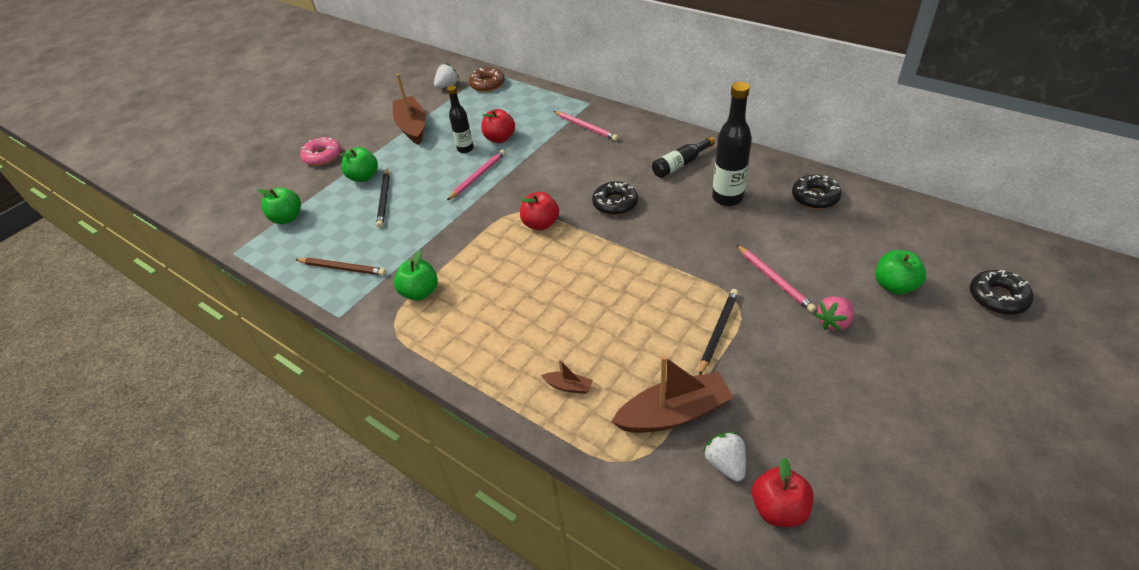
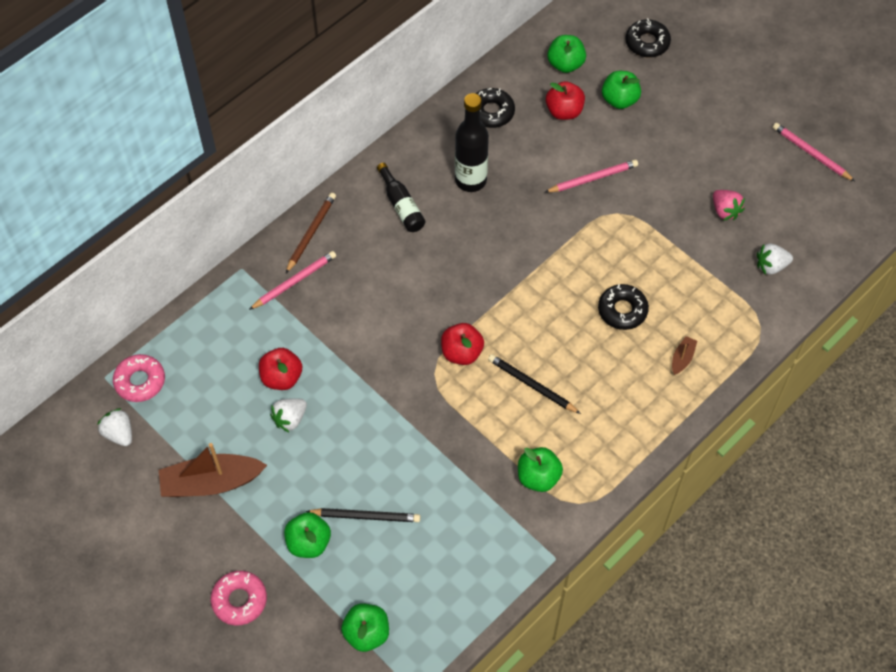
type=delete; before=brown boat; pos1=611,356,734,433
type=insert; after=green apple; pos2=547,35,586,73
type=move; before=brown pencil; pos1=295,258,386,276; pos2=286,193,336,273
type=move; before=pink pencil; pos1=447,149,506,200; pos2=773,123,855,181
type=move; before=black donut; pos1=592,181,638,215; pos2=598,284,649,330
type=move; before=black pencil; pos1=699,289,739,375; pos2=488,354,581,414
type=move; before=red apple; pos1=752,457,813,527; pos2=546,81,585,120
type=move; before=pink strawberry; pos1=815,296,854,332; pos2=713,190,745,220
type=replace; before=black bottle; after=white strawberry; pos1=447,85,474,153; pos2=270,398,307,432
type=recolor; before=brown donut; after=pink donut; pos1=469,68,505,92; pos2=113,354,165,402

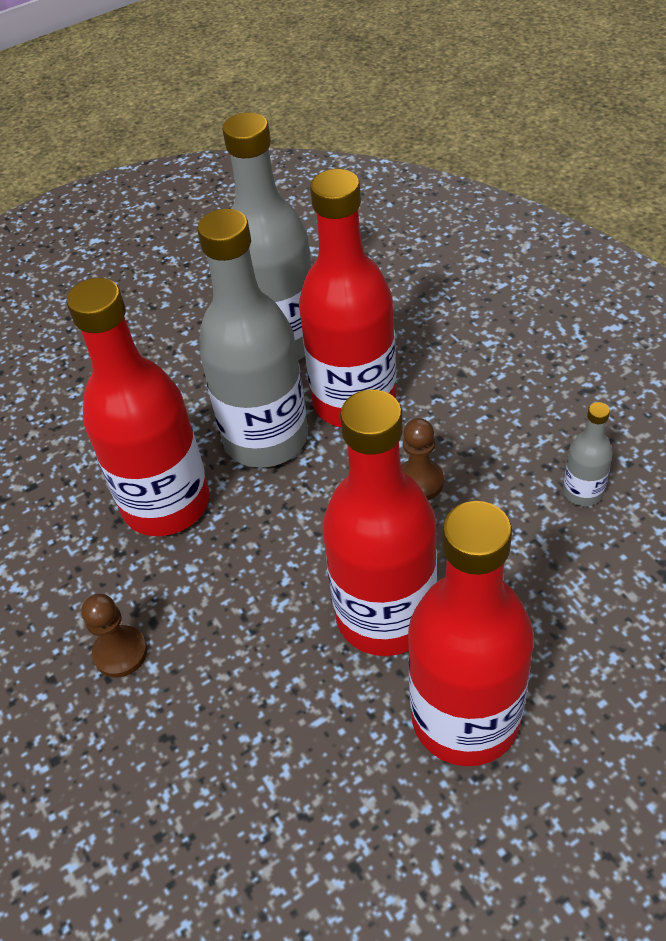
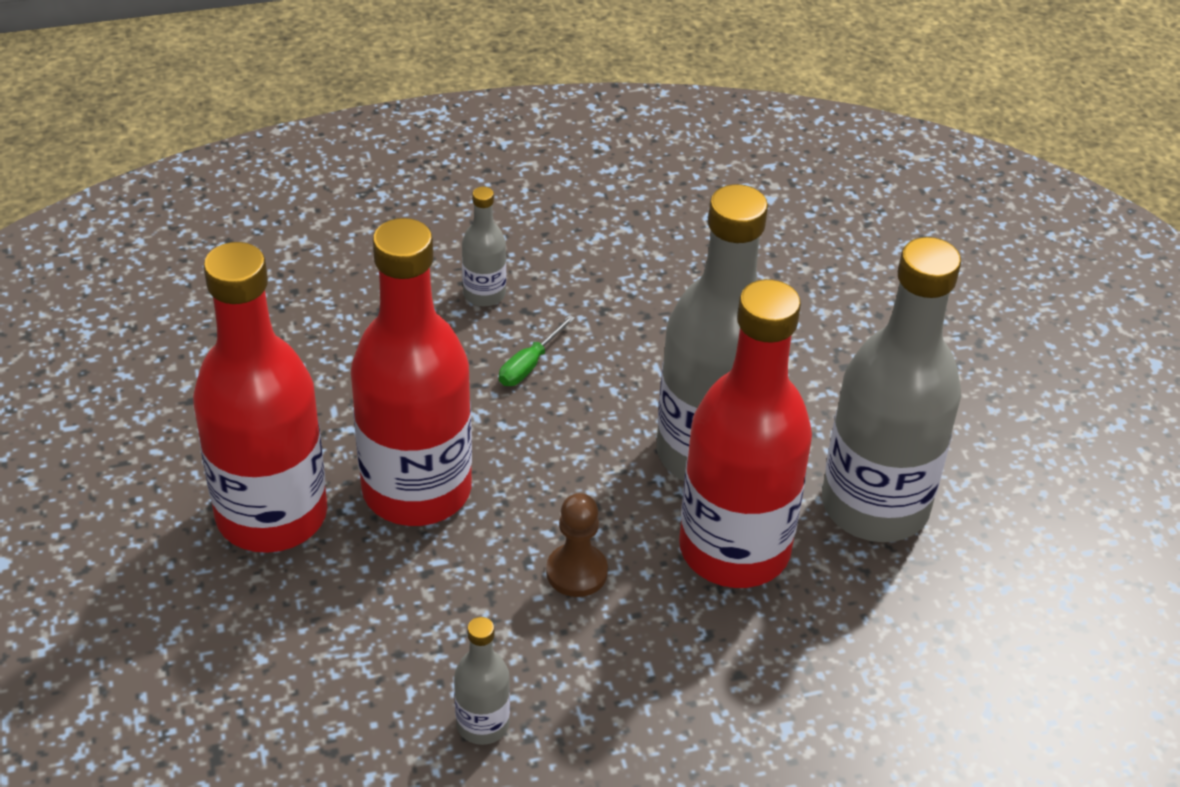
type=delete; before=red bottle; pos1=67,278,210,536
type=insert; after=green screwdriver; pos2=499,315,575,386
type=replace; before=brown pawn; after=grey bottle; pos1=82,594,147,678; pos2=462,187,506,306

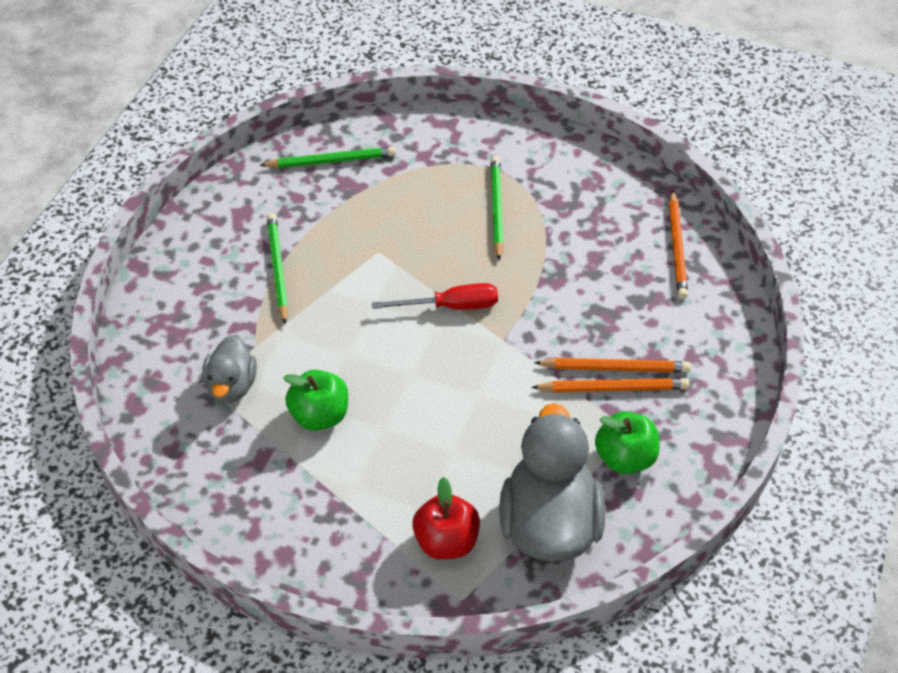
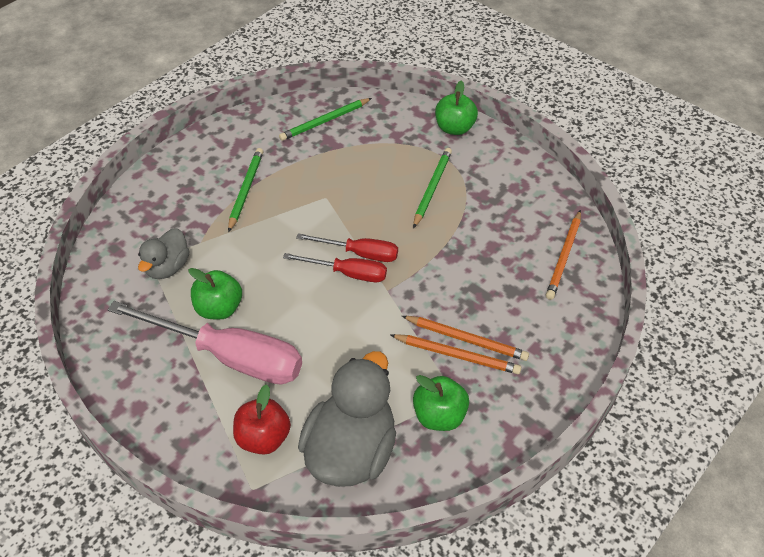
type=insert; after=pink screwdriver; pos2=107,301,302,385
type=insert; after=red screwdriver; pos2=283,253,387,282
type=insert; after=green apple; pos2=435,81,478,135
type=rotate; before=green pencil; pos1=259,147,396,168; pos2=279,98,372,141; turn=135

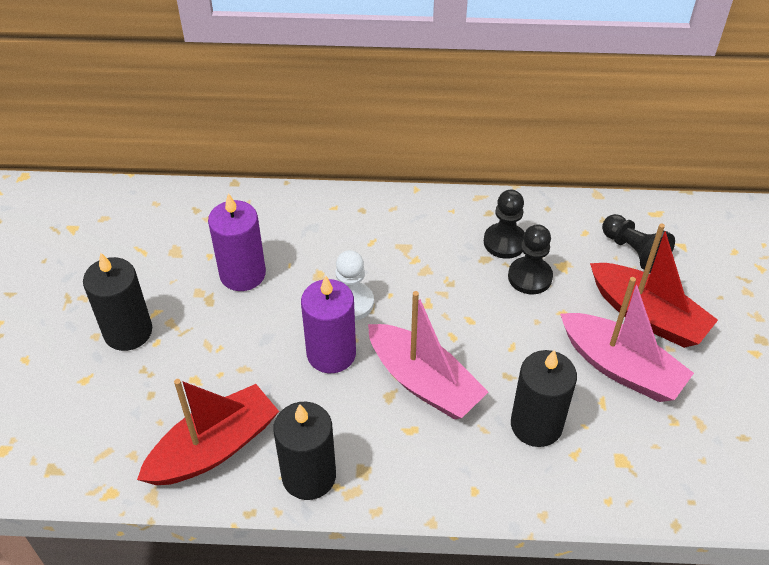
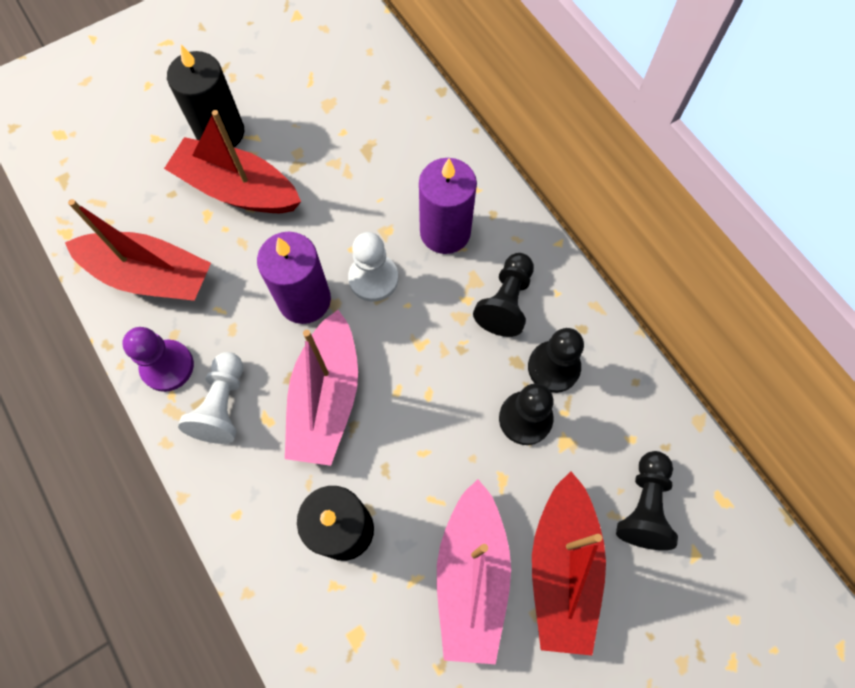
type=insert; after=red boat; pos2=164,110,301,213
type=insert; after=white pawn; pos2=178,352,243,444
type=insert; after=black pawn; pos2=473,253,534,337
type=move; before=purple candle; pos1=208,193,266,291; pos2=419,158,477,254
type=replace; before=black candle; after=purple pawn; pos1=273,402,336,500; pos2=122,327,194,392

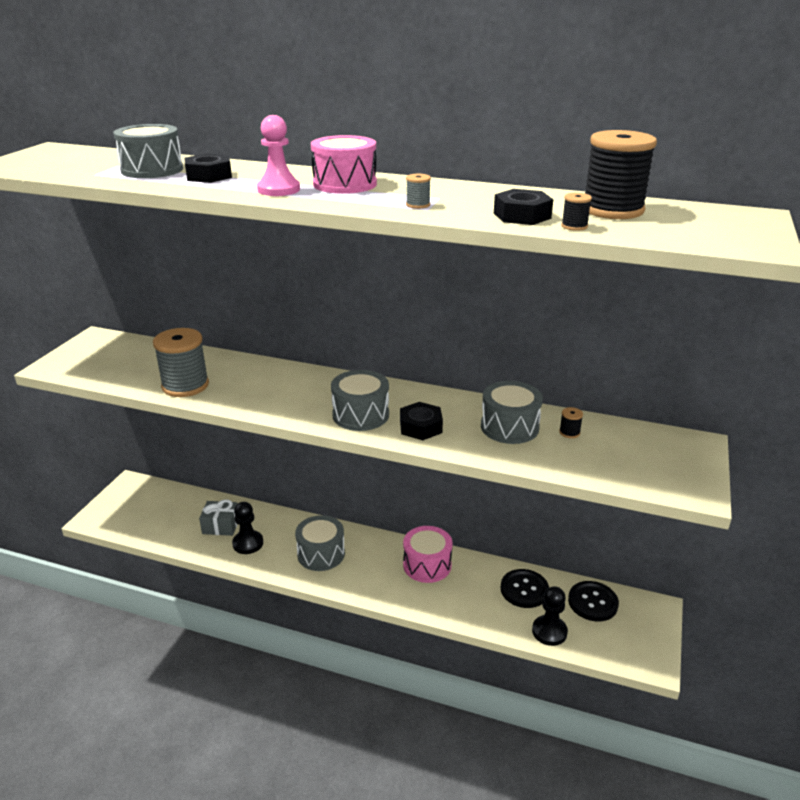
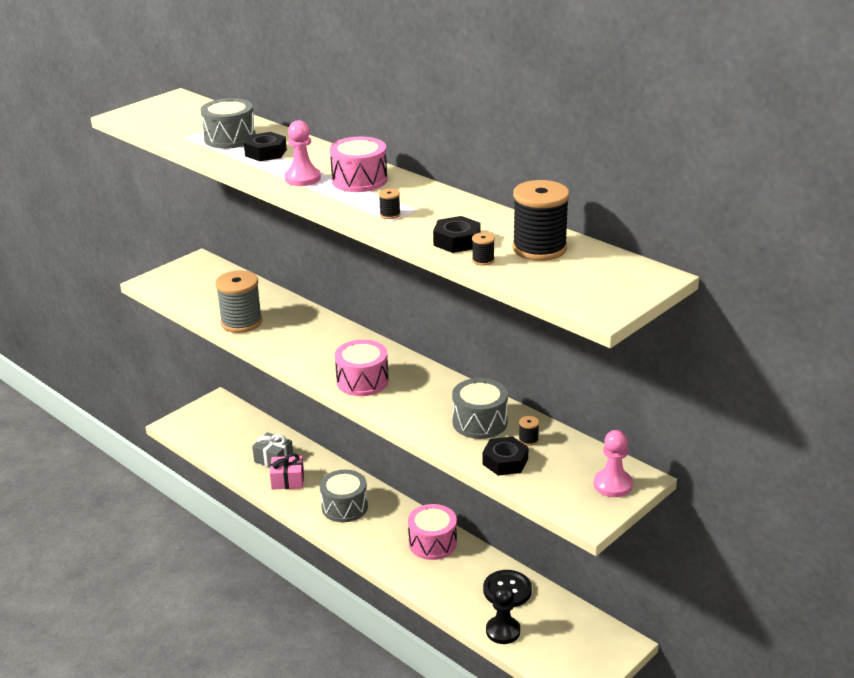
type=delete; before=black button; pos1=568,581,619,621
type=insert; after=pink pawn; pos2=594,430,633,497
type=move; before=black nut; pos1=400,402,443,440; pos2=482,436,529,476
type=replace; before=black pawn; after=pink gift; pos1=232,502,263,554; pos2=270,453,304,490
type=recolor; before=grey drum; after=pink drum; pos1=331,370,389,431; pos2=335,340,389,396
type=recolor; before=grey spool; after=black spool; pos1=406,174,431,209; pos2=379,189,401,219

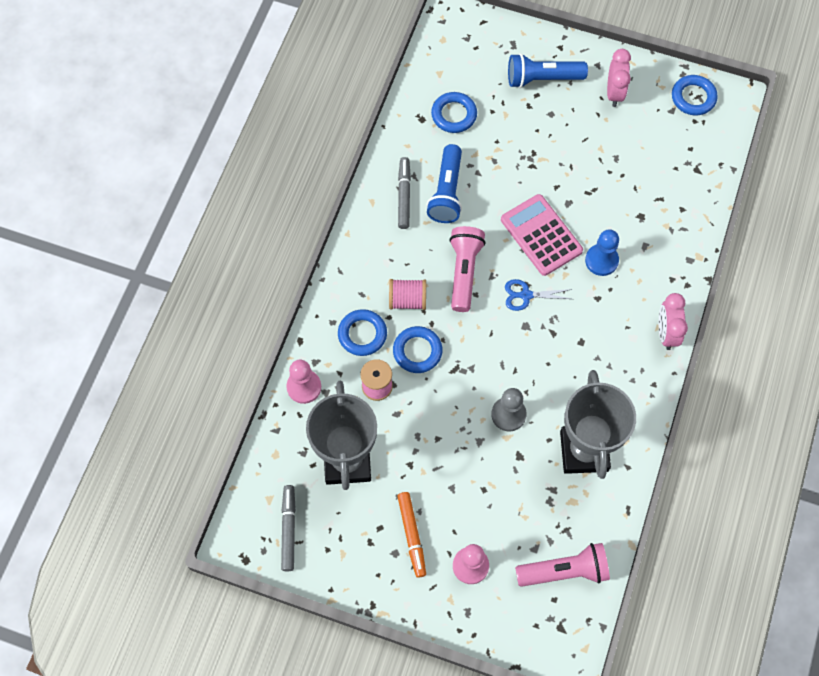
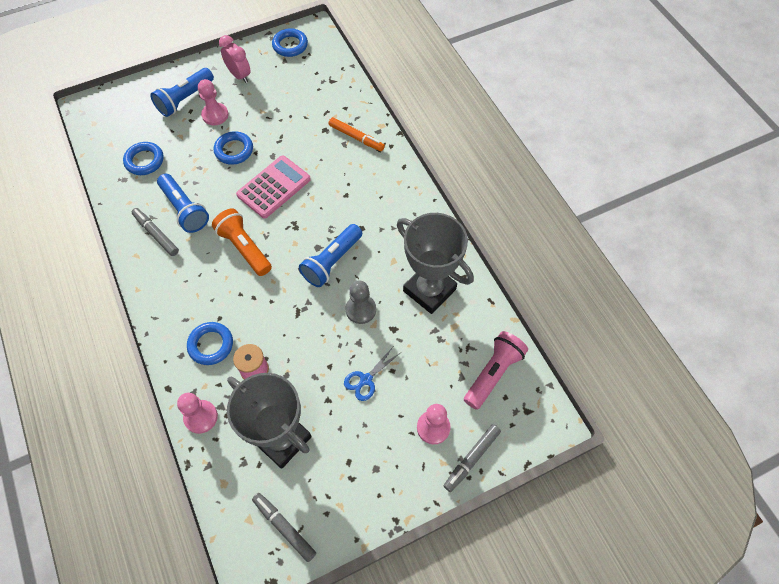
type=delete; before=pink spool; pos1=389,279,426,310
type=delete; before=blue pawn; pos1=585,229,619,276
type=delete; before=pink clock; pos1=659,293,688,350
type=insert; after=pink pawn; pos2=198,79,228,125
type=insert; after=blue flashlight; pos2=299,224,362,287
type=insert; after=grey marker; pos2=443,424,501,492
type=move; before=blue ring; pos1=393,326,443,373; pos2=214,131,253,165
type=move; before=orange marker; pos1=397,492,426,578; pos2=328,117,385,151
type=move; before=blue scissors; pos1=505,279,572,311; pos2=344,347,400,401
type=recolor; before=pink flashlight; after=orange flashlight; pos1=449,226,486,312; pos2=212,208,272,276
type=rotate; before=pink calculator; pos1=501,194,583,276; pos2=236,155,311,219; turn=120

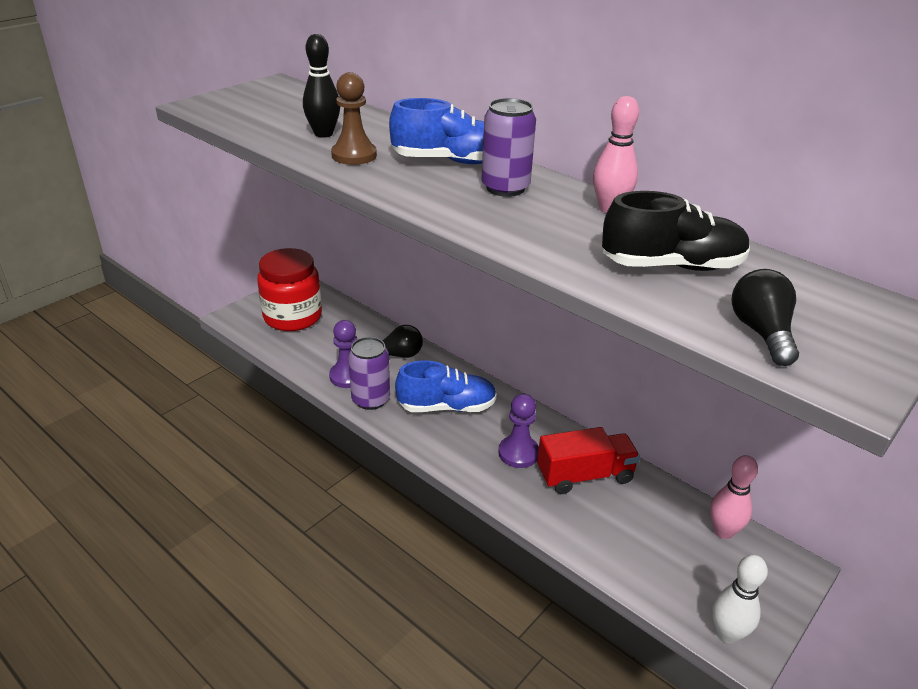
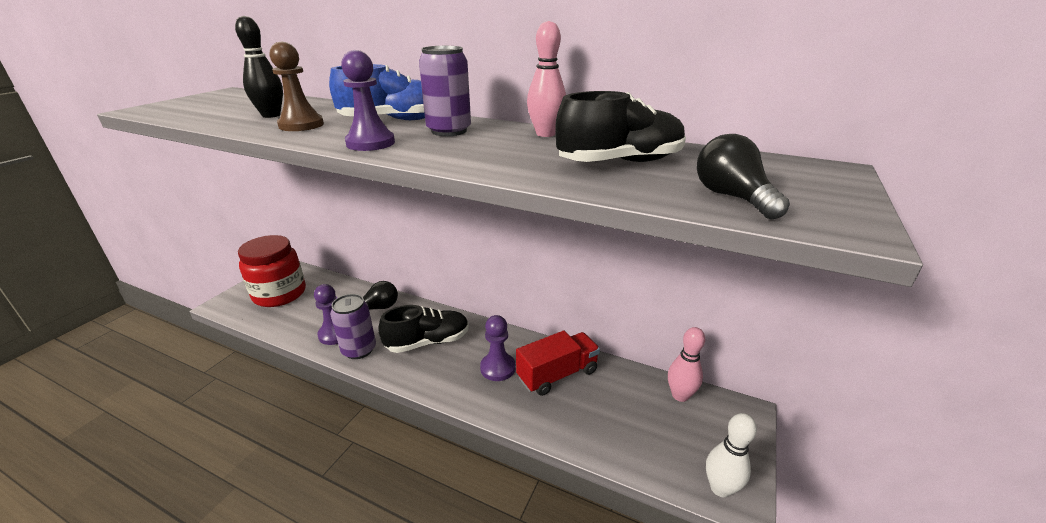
type=insert; after=purple pawn; pos2=341,50,395,151
type=recolor; before=blue shoe; after=black shoe; pos1=395,360,497,412; pos2=378,305,469,353

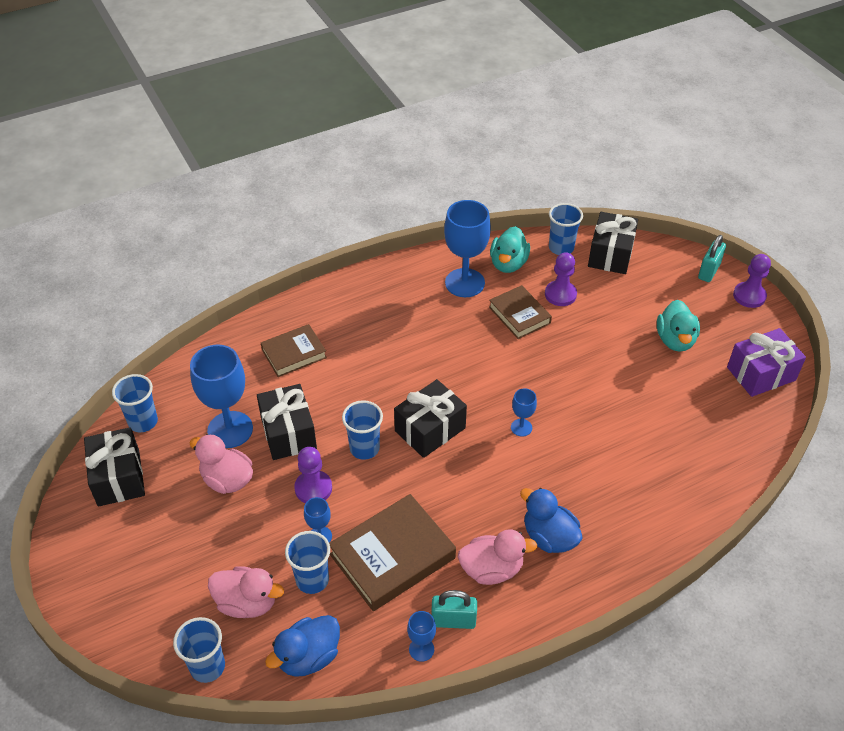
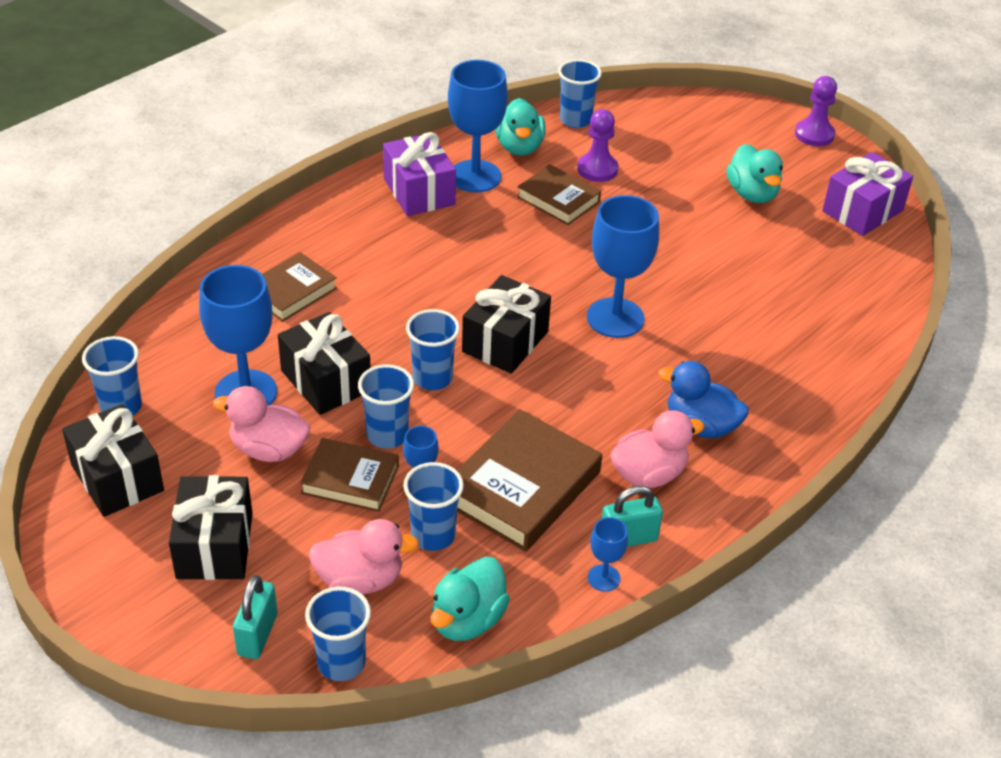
type=insert; after=brown book; pos2=300,438,399,512
type=insert; after=purple gift; pos2=383,132,456,216
type=move; before=black gift; pos1=588,212,638,274; pos2=169,475,253,580
type=move; before=turquoise padlock; pos1=698,235,726,282; pos2=233,575,278,659
type=replace; before=purple pawn; after=blue cup; pos1=294,447,332,503; pos2=358,364,414,449
type=recolor; before=blue duck; after=turquoise duck; pos1=265,615,340,677; pos2=431,557,510,641
type=resize; before=blue goblet; pos1=511,388,537,437; pos2=587,195,659,338; scale=2.09

